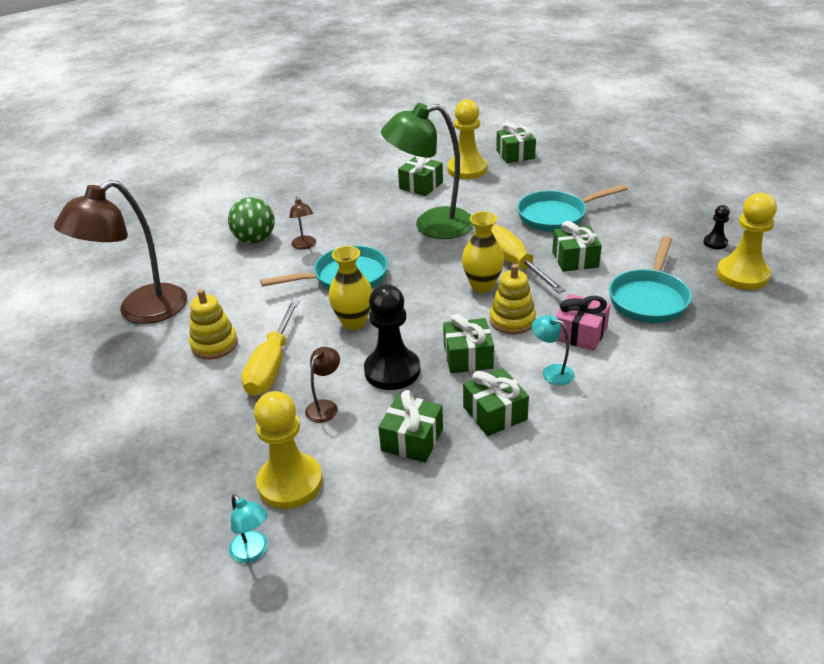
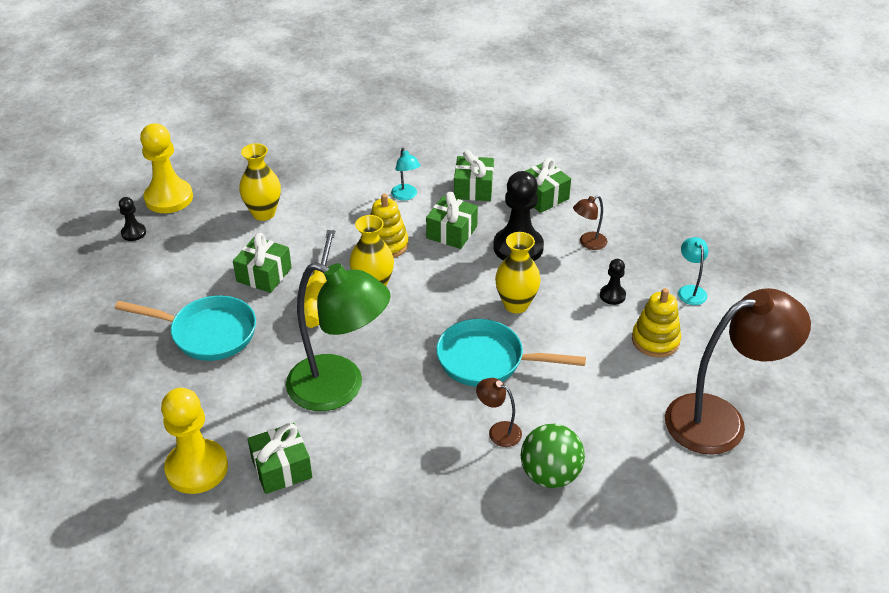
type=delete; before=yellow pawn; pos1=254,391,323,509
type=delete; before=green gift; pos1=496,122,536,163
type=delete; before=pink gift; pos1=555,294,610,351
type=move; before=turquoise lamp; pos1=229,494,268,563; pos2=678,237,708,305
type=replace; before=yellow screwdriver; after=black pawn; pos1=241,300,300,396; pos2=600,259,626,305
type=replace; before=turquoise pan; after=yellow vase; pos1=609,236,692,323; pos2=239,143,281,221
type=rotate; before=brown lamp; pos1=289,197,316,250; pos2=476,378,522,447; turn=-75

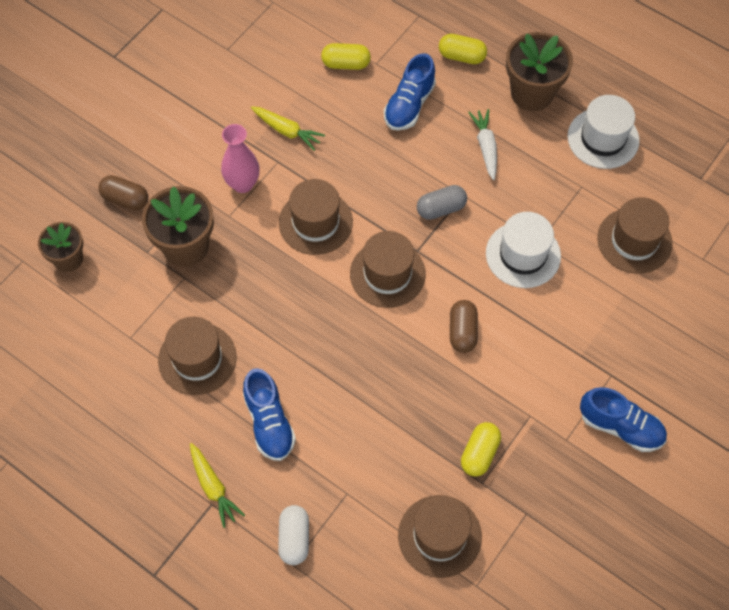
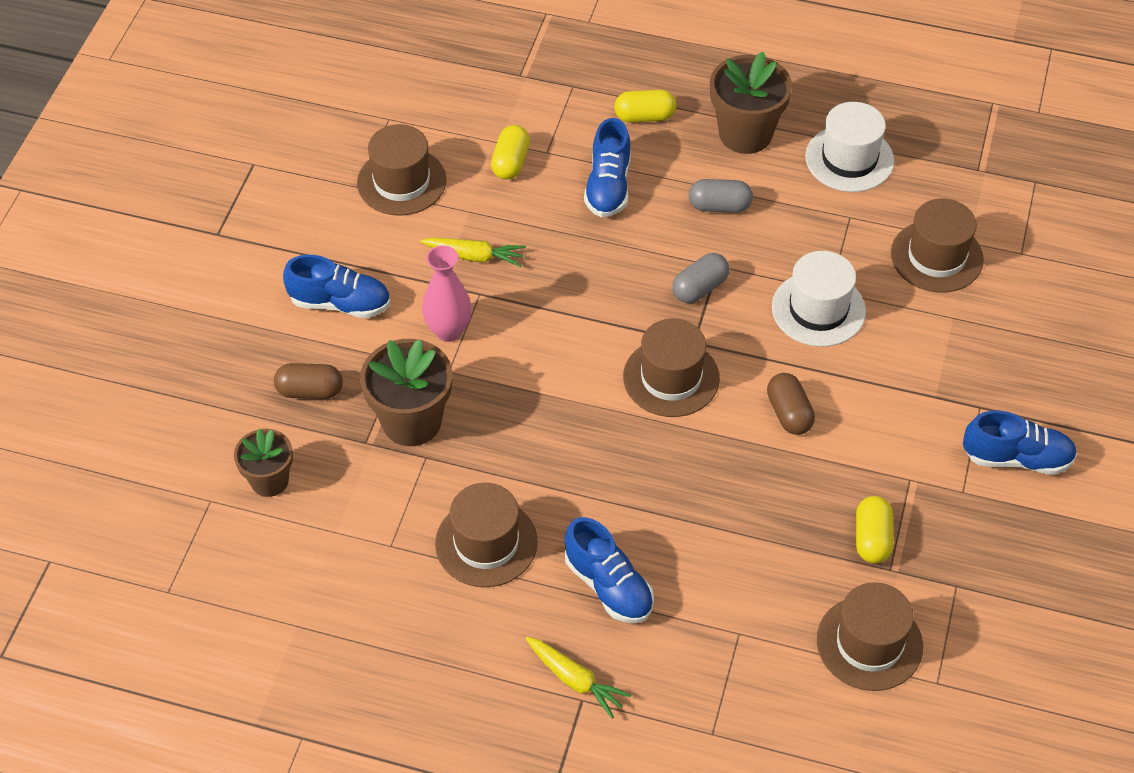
type=delete; before=white capsule; pos1=278,505,309,565
type=insert; after=blue shoe; pos2=283,255,391,318
type=move; before=brown hat; pos1=279,179,353,255; pos2=357,124,447,216
type=replace; before=white carrot; after=grey capsule; pos1=468,109,497,180; pos2=689,179,753,213
type=rotate; before=yellow capsule; pos1=321,43,371,70; pos2=491,125,530,180; turn=-60

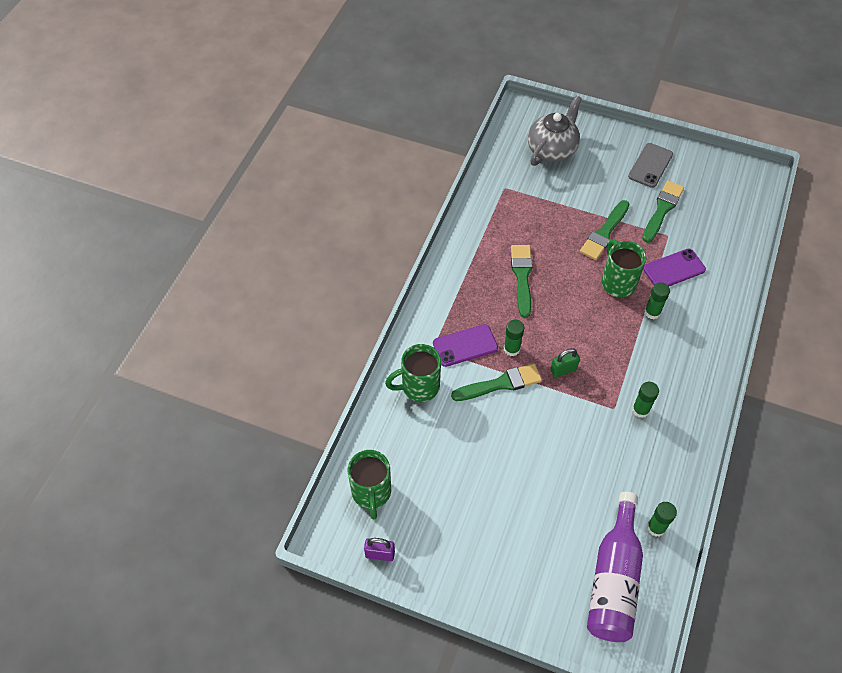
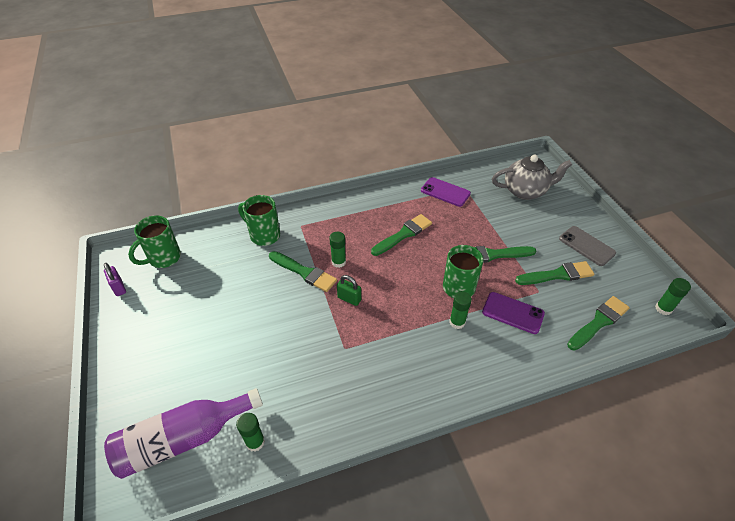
type=insert; after=green brush; pos2=567,296,630,351
type=move; before=purple phone; pos1=433,324,498,367; pos2=421,177,471,207
type=move; before=green glue stick; pos1=632,382,659,418; pos2=655,278,691,315
type=rotate; before=grey phone; pos1=628,143,673,188; pos2=559,226,616,266; turn=60

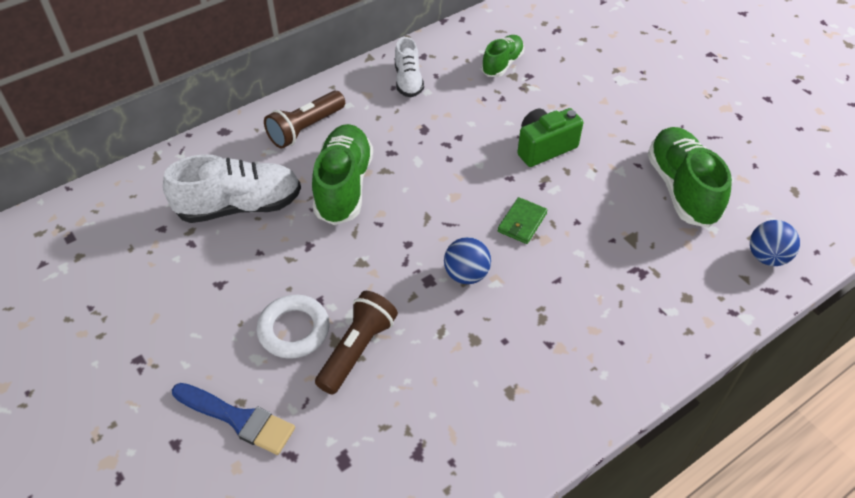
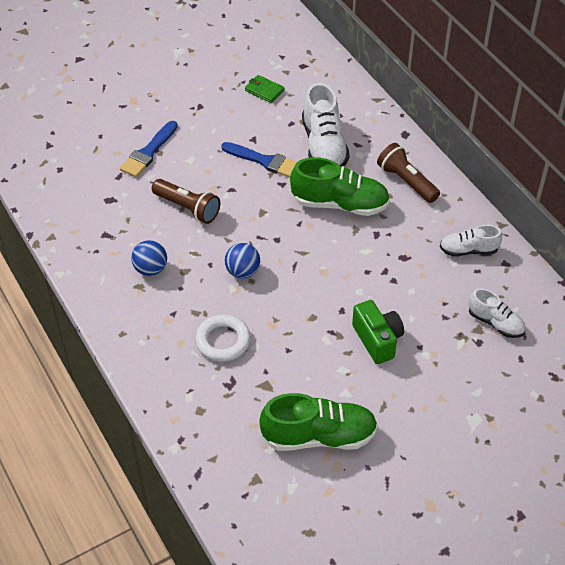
type=insert; after=blue brush; pos2=221,142,297,177
type=move; before=white ring; pos1=256,295,330,359; pos2=195,314,251,362
type=move; before=green wallet; pos1=498,197,547,244; pos2=245,75,284,103
type=move; before=blue ball; pos1=750,220,800,266; pos2=131,240,167,276
type=recolor; before=green shoe; after=white shoe; pos1=481,35,524,77; pos2=469,288,526,338

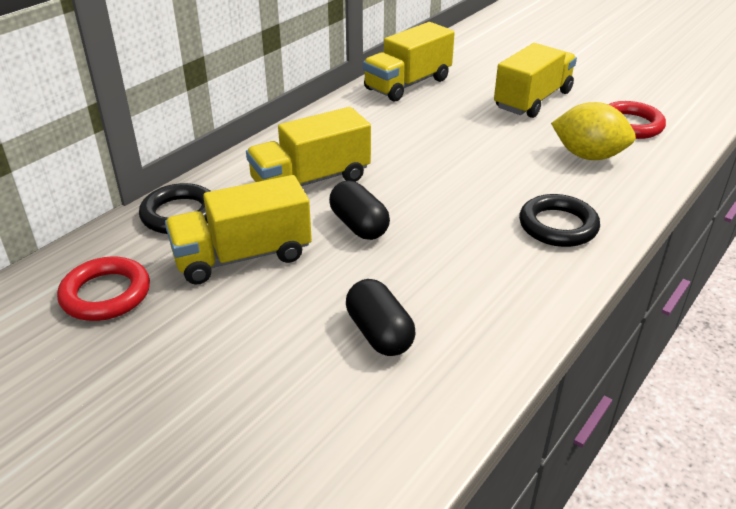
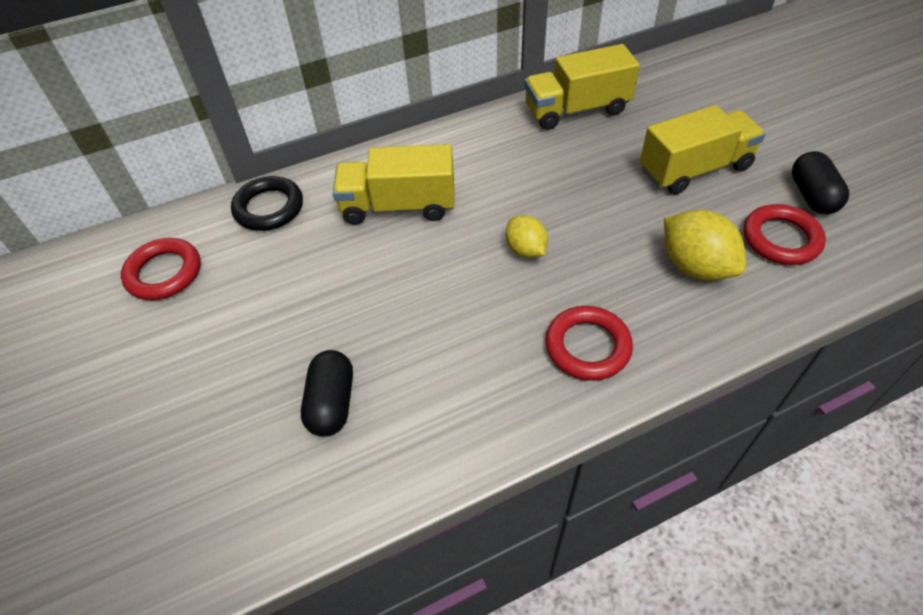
type=delete; before=yellow truck; pos1=165,175,312,285
type=insert; after=yellow lemon; pos2=506,215,548,258
type=move; before=black capsule; pos1=329,181,390,240; pos2=792,151,849,214
type=recolor; before=black ring; after=red ring; pos1=519,194,600,247; pos2=546,306,633,381

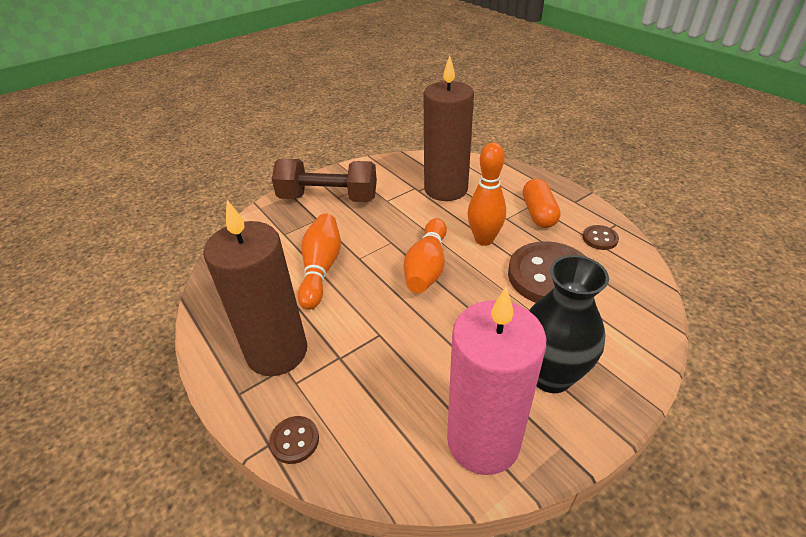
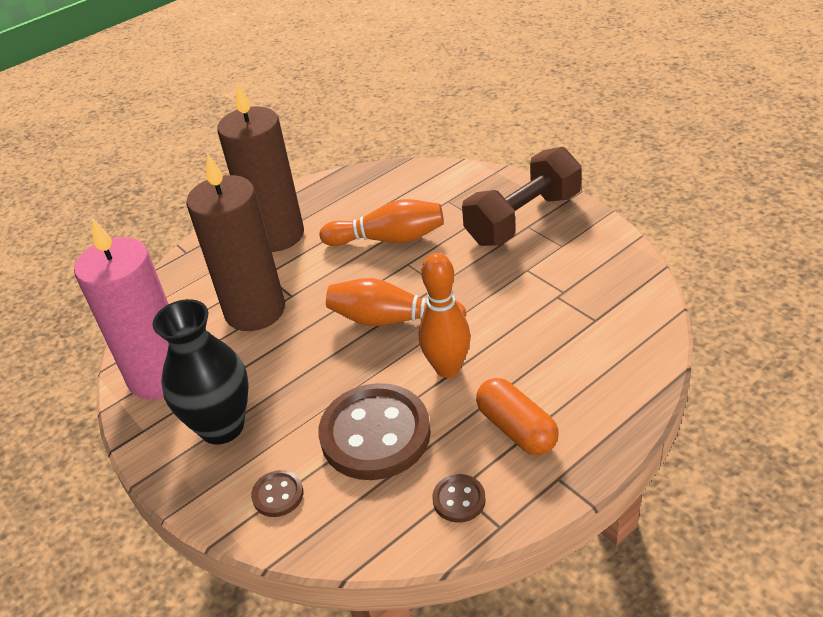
type=move; before=brown button; pos1=270,416,319,464; pos2=251,470,303,517
type=move; before=brown candle; pos1=424,55,474,201; pos2=186,153,285,331
type=rotate; before=brown dumbbell; pos1=272,159,377,202; pos2=462,147,581,246; turn=45
type=rotate; before=orange capsule; pos1=523,179,561,228; pos2=476,378,559,455; turn=60

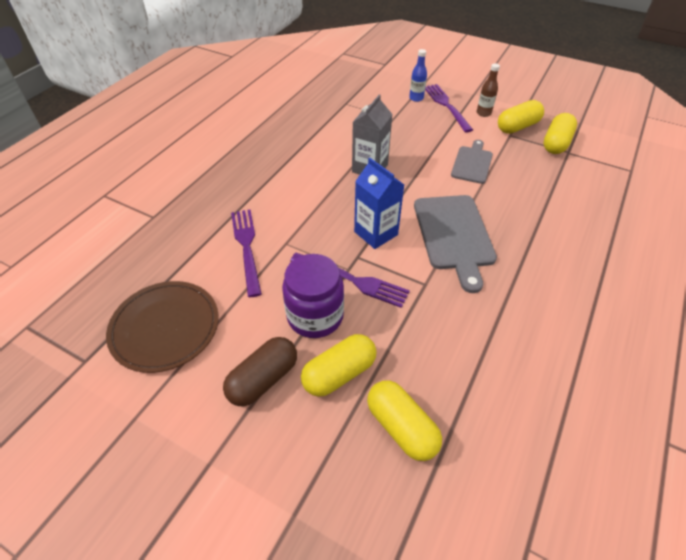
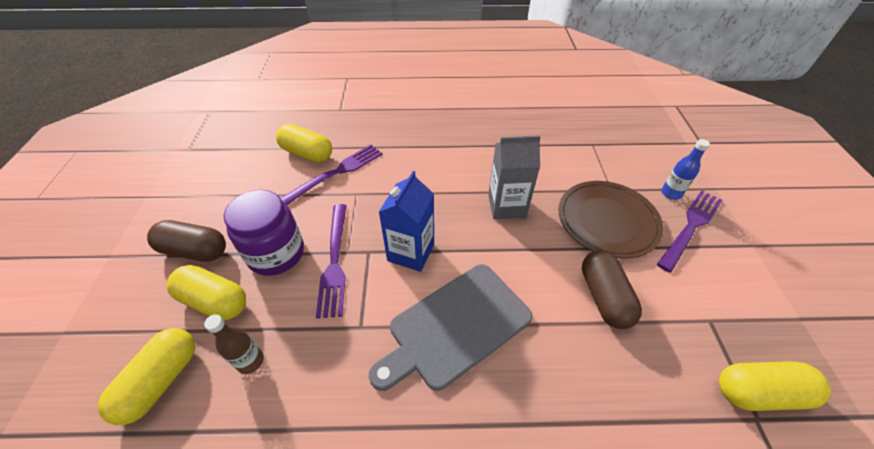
type=move; before=brown plate; pos1=106,281,219,373; pos2=558,181,664,259
type=move; before=brown bottle; pos1=477,63,500,117; pos2=204,315,264,374
type=move; before=yellow capsule; pos1=498,100,544,134; pos2=276,124,332,163
type=replace; before=grey cutting board; after=brown capsule; pos1=451,140,493,184; pos2=582,250,642,329

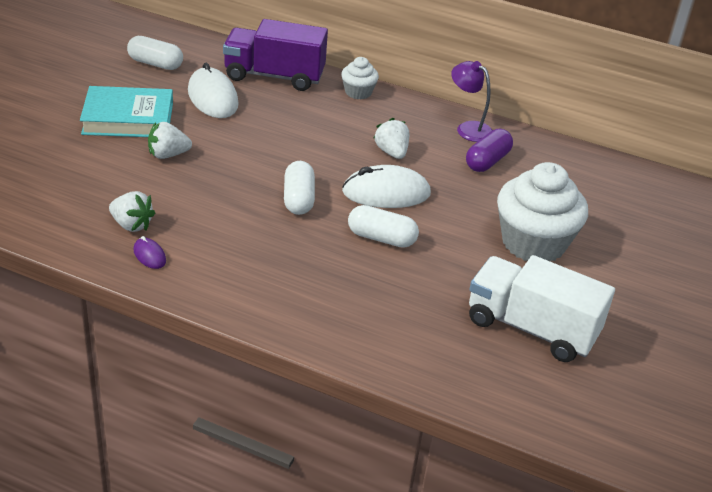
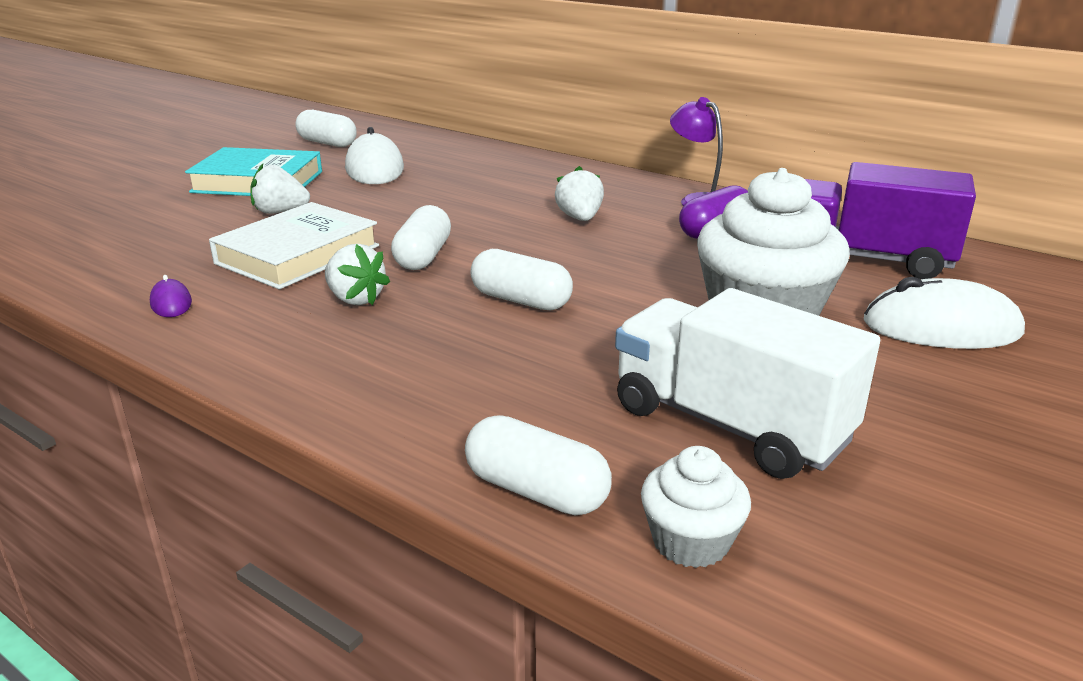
type=insert; after=white book; pos2=209,202,379,289
type=insert; after=white capsule; pos2=465,415,612,515
type=move; before=white strawberry; pos1=109,191,155,232; pos2=325,244,390,305
type=move; before=purple truck; pos1=223,19,328,91; pos2=805,162,976,279
type=move; before=white cupcake; pos1=341,57,379,99; pos2=641,446,751,568
type=move; before=white mouse; pos1=342,165,431,208; pos2=864,277,1025,349

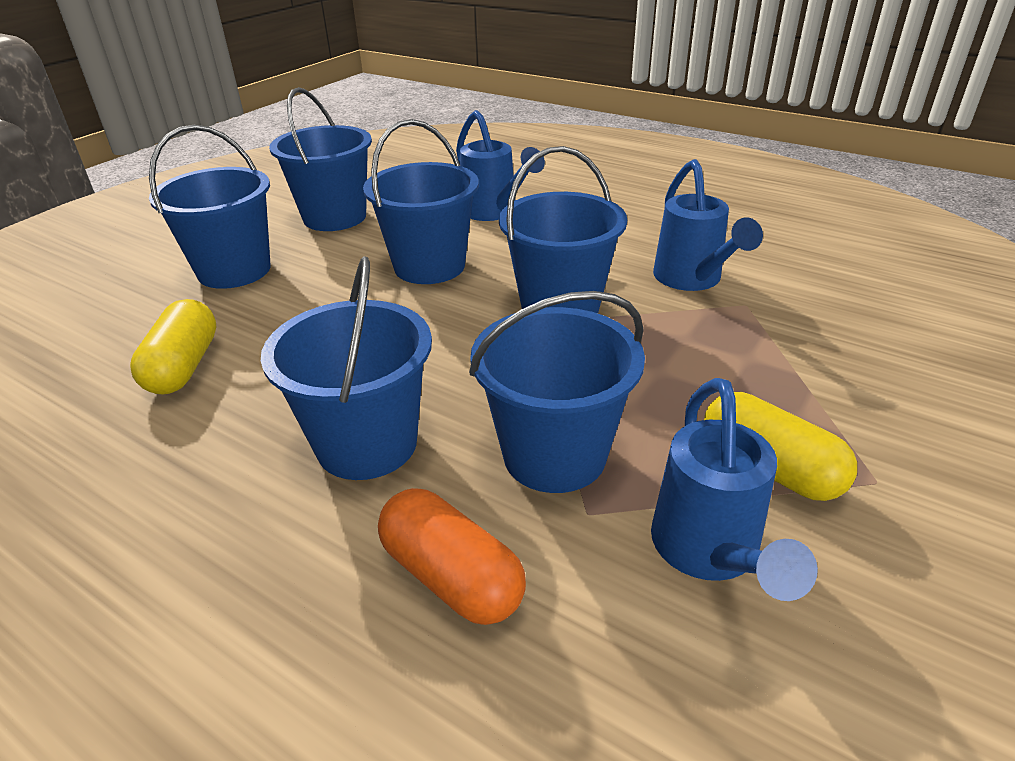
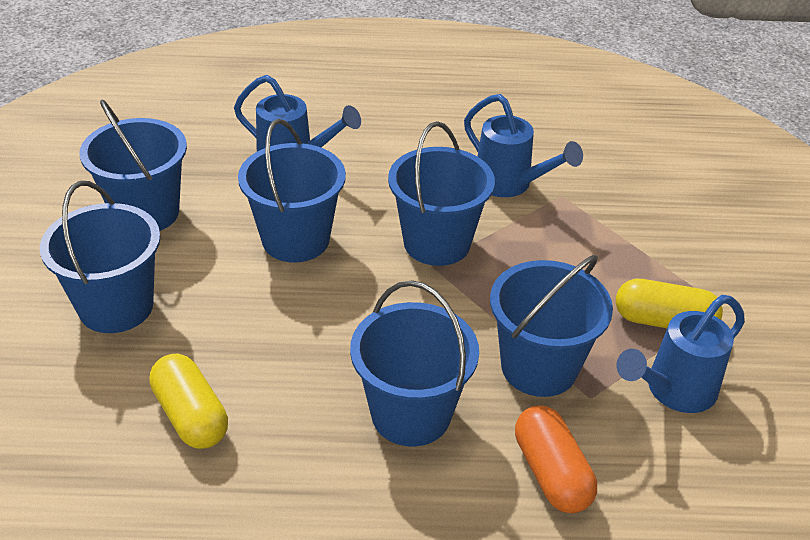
type=rotate; before=orange capsule; pos1=378,488,526,625; pos2=515,405,597,513; turn=60
type=rotate; before=blue watering can; pos1=651,378,818,601; pos2=616,295,745,413; turn=90

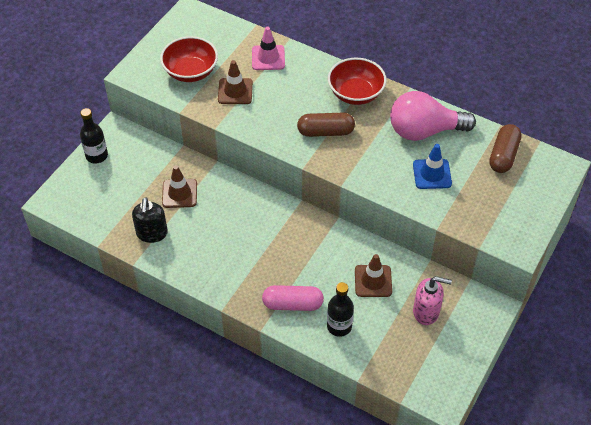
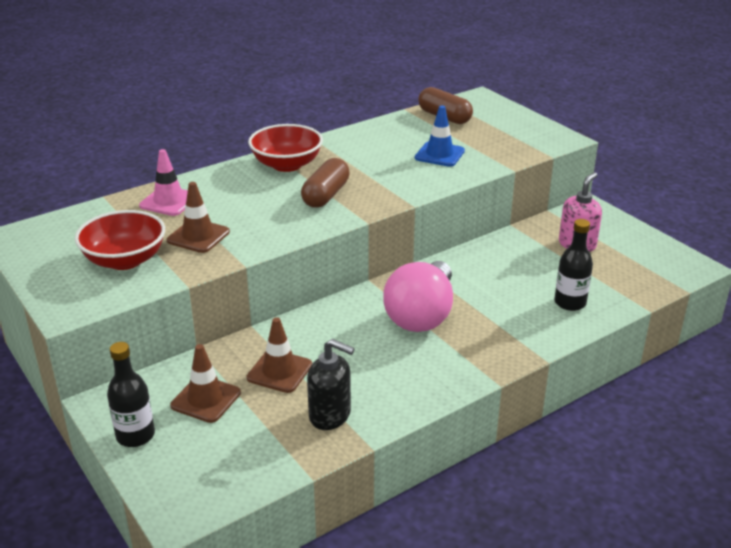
type=delete; before=pink capsule; pos1=262,285,324,311
type=move; before=brown traffic cone; pos1=355,254,392,297; pos2=170,344,241,423
type=move; before=pink light bulb; pos1=390,91,476,141; pos2=383,261,453,332

